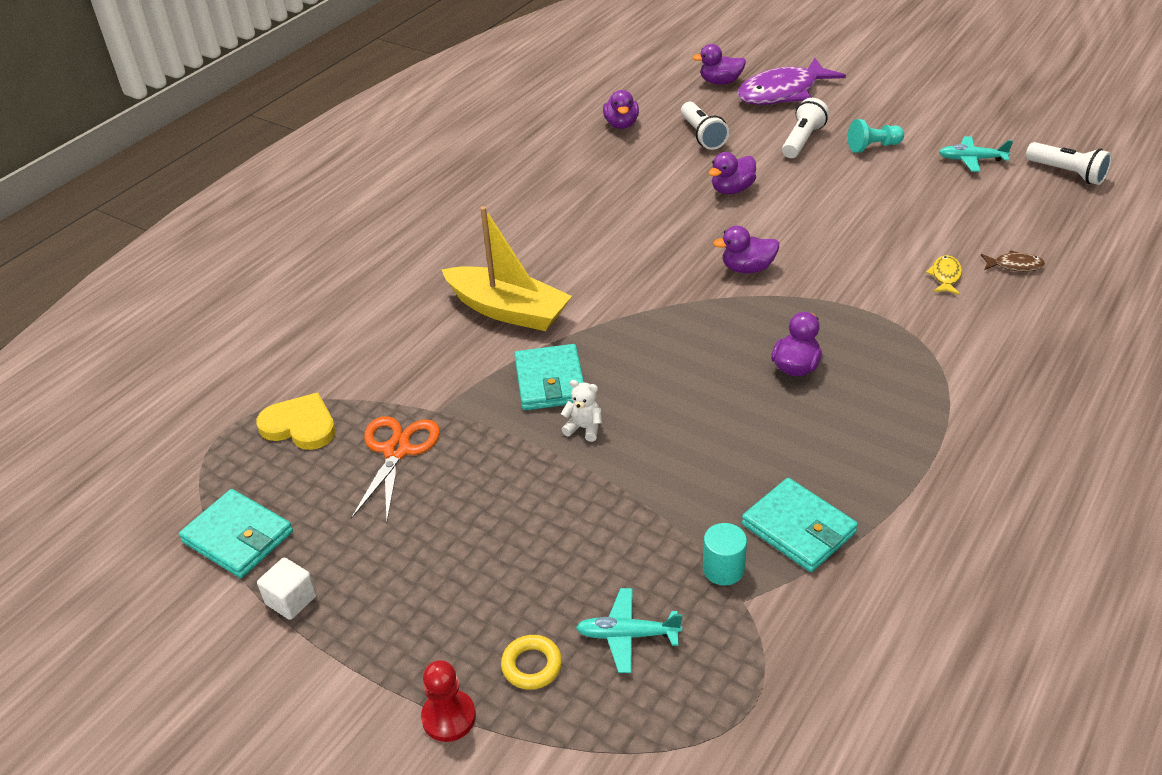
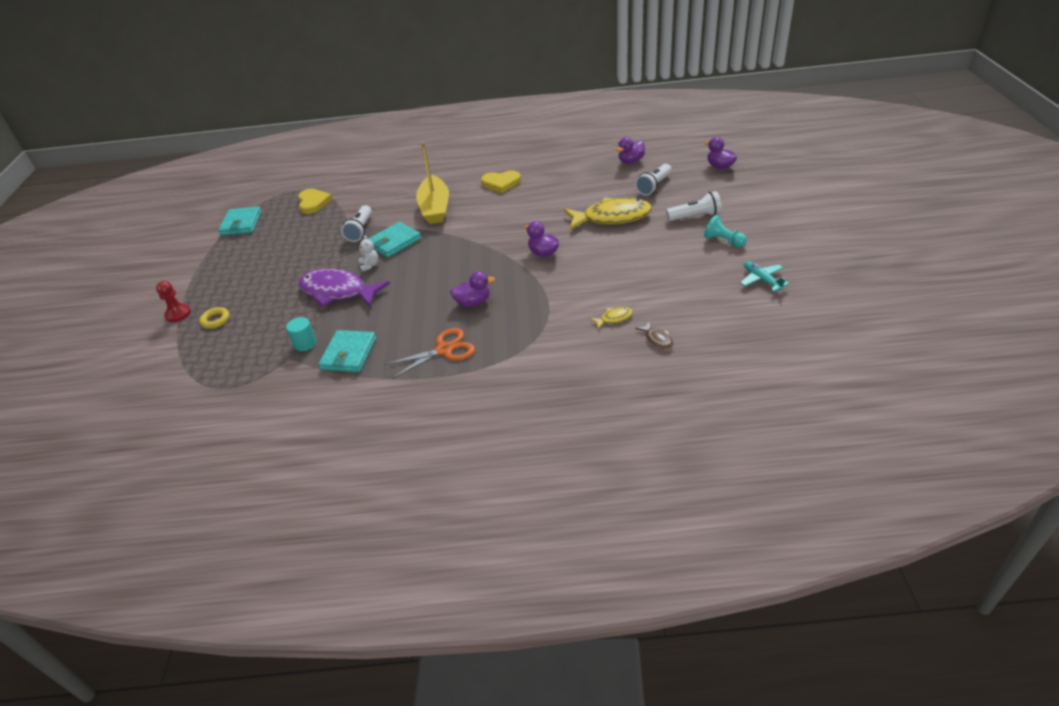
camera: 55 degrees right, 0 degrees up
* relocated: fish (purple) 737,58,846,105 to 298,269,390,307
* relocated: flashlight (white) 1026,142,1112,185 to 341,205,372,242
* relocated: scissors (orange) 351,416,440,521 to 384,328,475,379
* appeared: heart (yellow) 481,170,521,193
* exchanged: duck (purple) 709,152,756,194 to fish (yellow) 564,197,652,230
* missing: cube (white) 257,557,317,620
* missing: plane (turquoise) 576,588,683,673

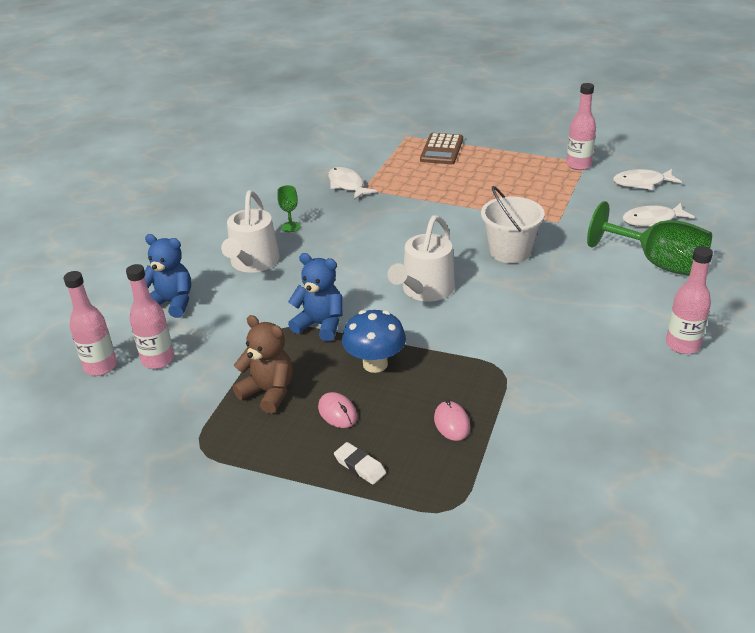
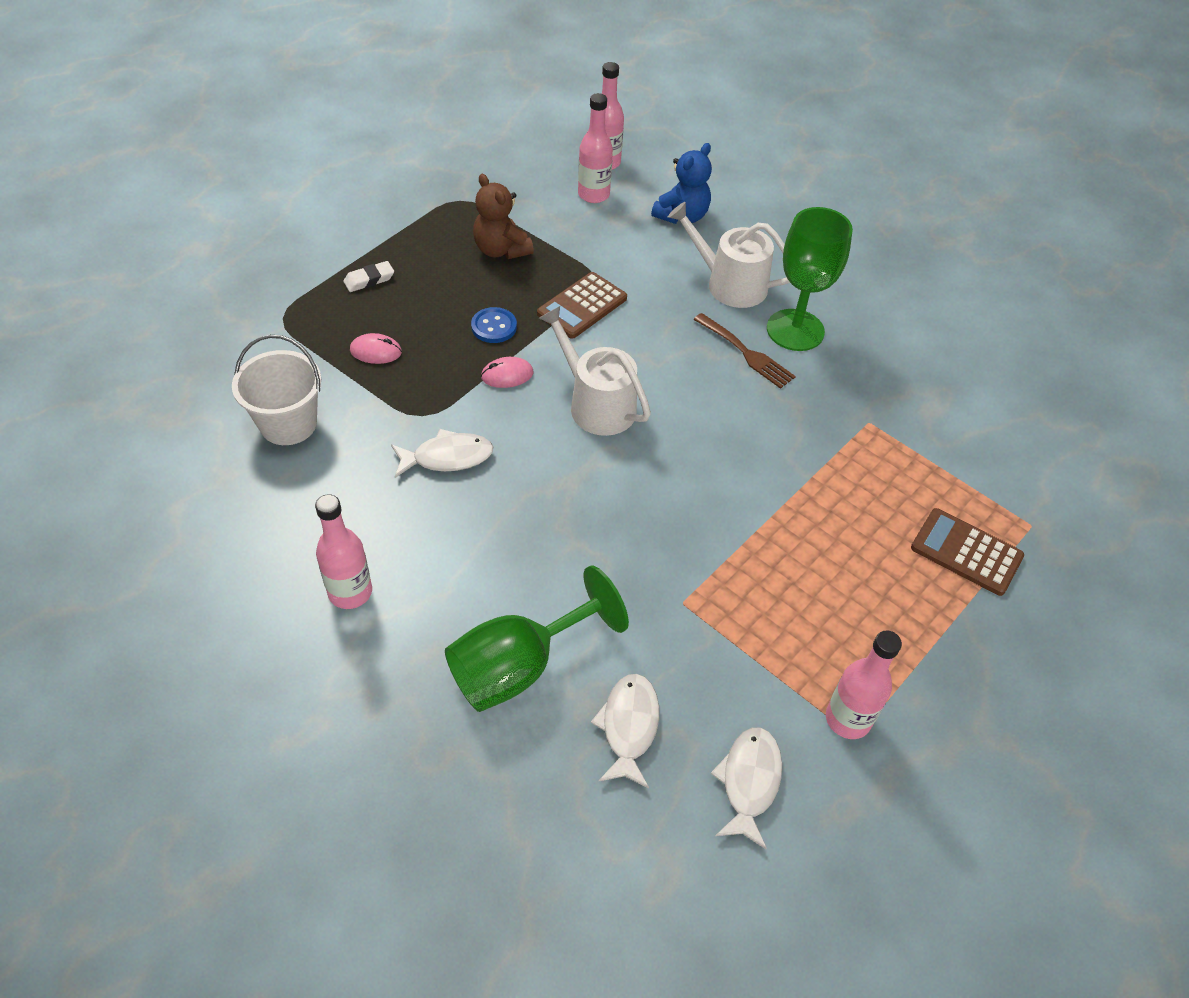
camera: 105 degrees right, 15 degrees up
* relocated: bucket (white) 481,186,545,263 to 232,335,321,445
* relocated: fish (white) 328,167,377,200 to 391,429,493,478
* exchanged: mushroom (blue) 342,310,406,373 to button (blue) 471,307,517,343
* spun: teddy bear (brown) 233,315,293,414 = 473,174,534,259 90 degrees clockwise
* relocated: mouse (pink) 318,392,357,428 to 481,357,533,388
* exchanged: teddy bear (blue) 288,253,342,342 to calculator (brown) 537,272,627,339
* appeared: fork (brown) 694,313,796,389
* size: goblet (green) 277,185,301,232 = 767,207,853,351 x2.32

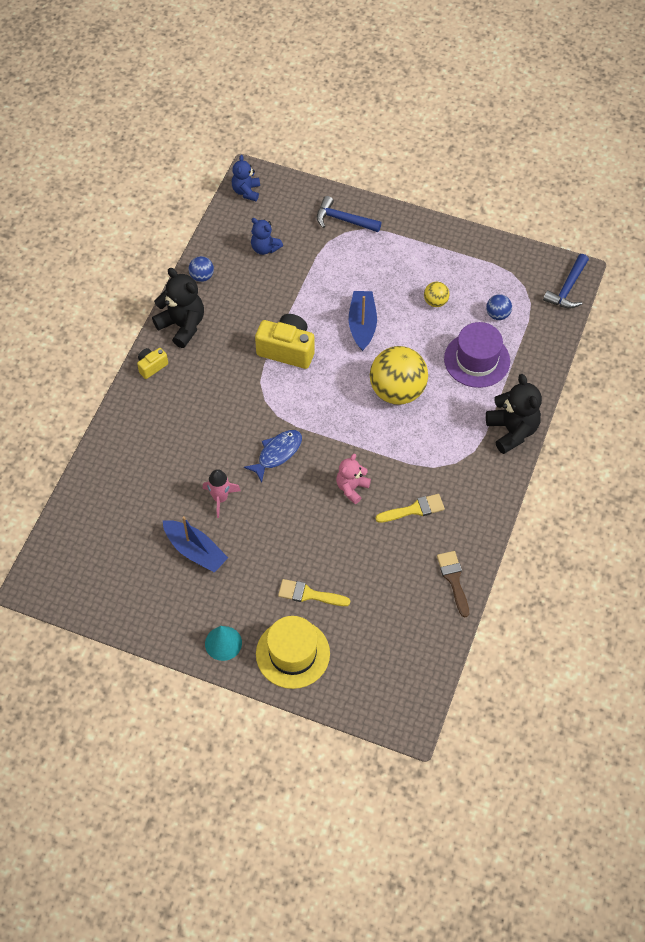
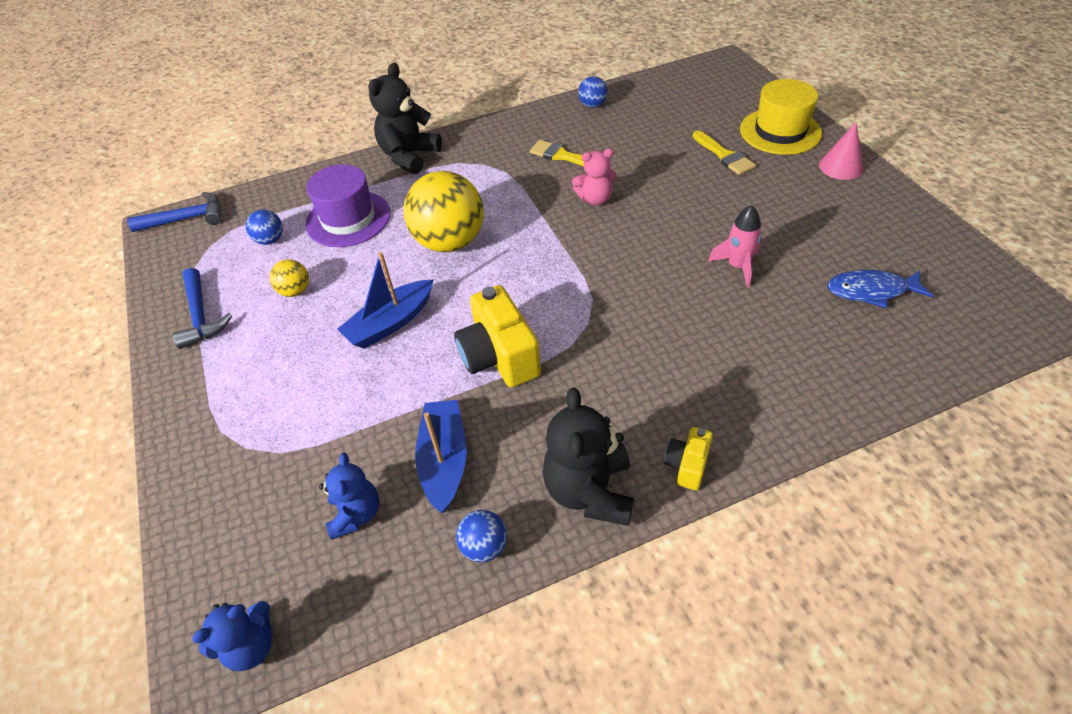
camera: 130 degrees left, 10 degrees down
* relocated: hammer (blue) 317,196,381,232 to 172,268,232,349
* relocated: boat (blue) 163,516,228,573 to 415,400,467,513
* exchanged: brush (brown) 437,551,469,617 to ball (blue) 578,76,608,108
* spun: camera (yellow) 137,348,168,379 = 664,427,713,490 105 degrees clockwise
* colour: cone (turquoise) 205,626,242,661 to cone (pink) 819,122,863,180
* relocated: fish (blue) 244,430,302,483 to 828,270,933,308

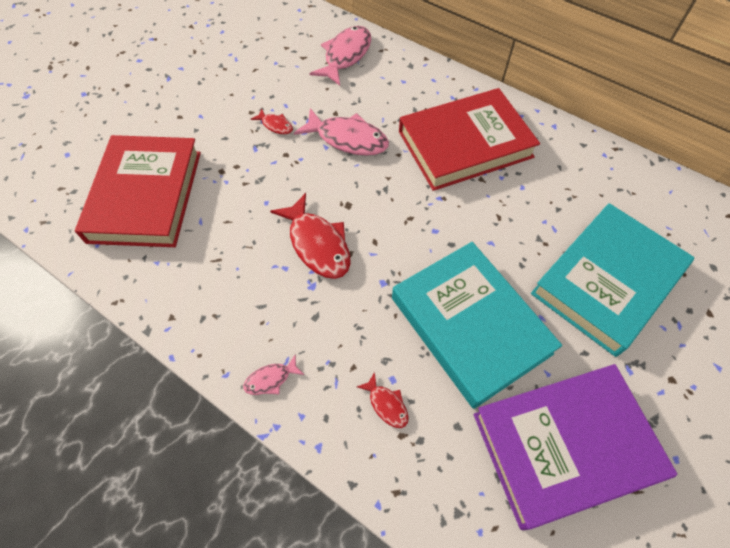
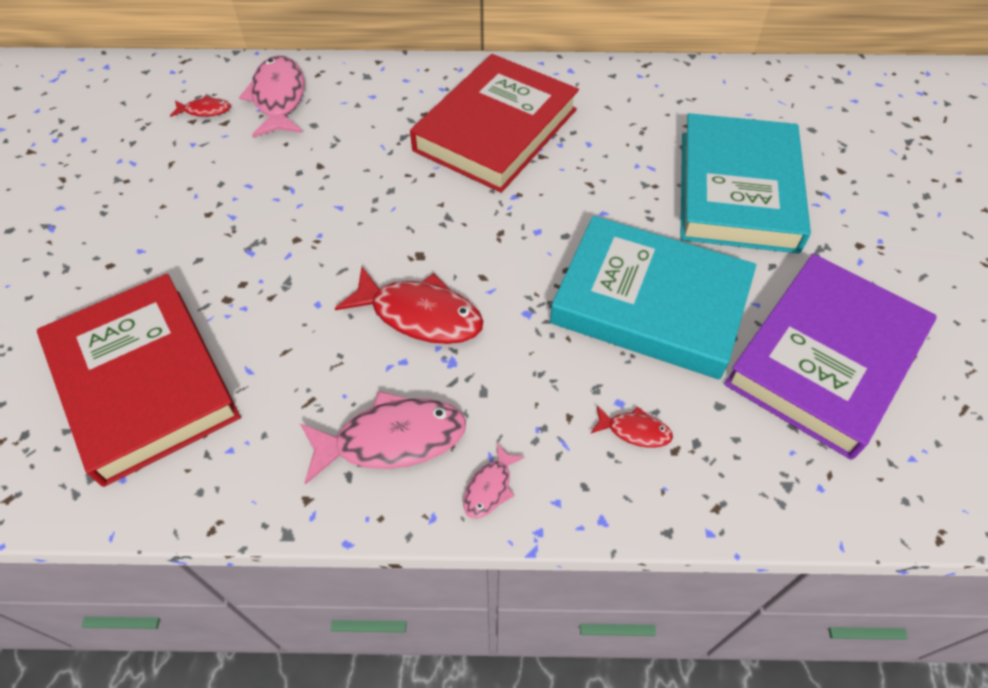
camera: 35 degrees left, 5 degrees down
* relocated: fish (red) 251,109,293,134 to 170,95,231,117
* relocated: fish (pink) 294,108,389,156 to 300,391,466,485

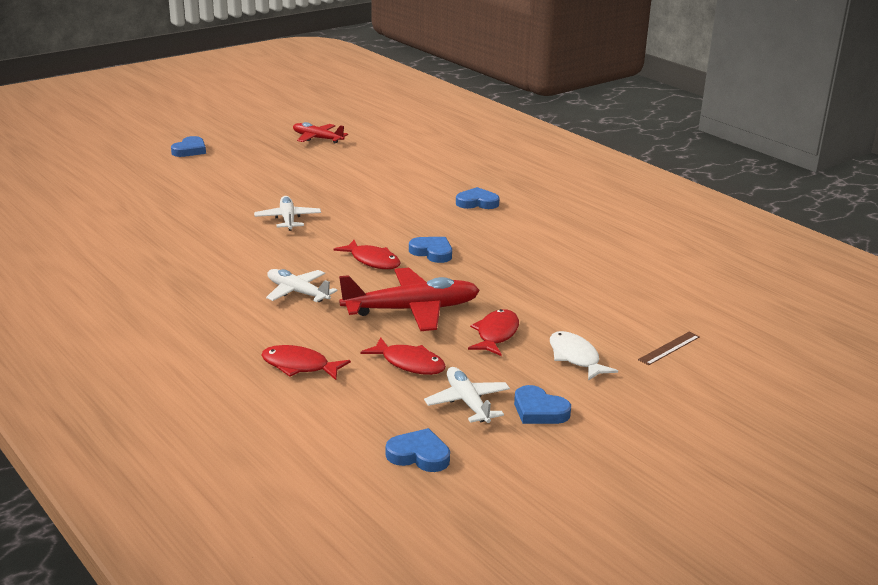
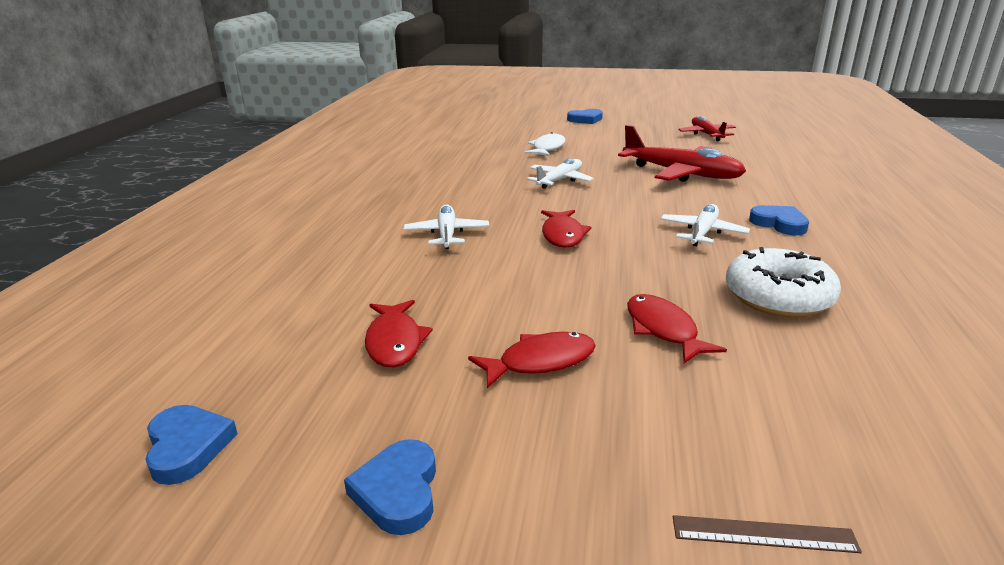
camera: 50 degrees right, 0 degrees up
* relocated: fish (white) 550,331,618,381 to 524,132,565,157
* relocated: plane (red) 339,268,480,331 to 618,125,746,182
* relocated: fish (red) 261,345,351,380 to 627,294,727,364
* relocated: plane (white) 424,367,510,423 to 660,204,750,246
* appeared: donut (white) 726,247,841,317
* missing: heart (blue) 409,237,452,263

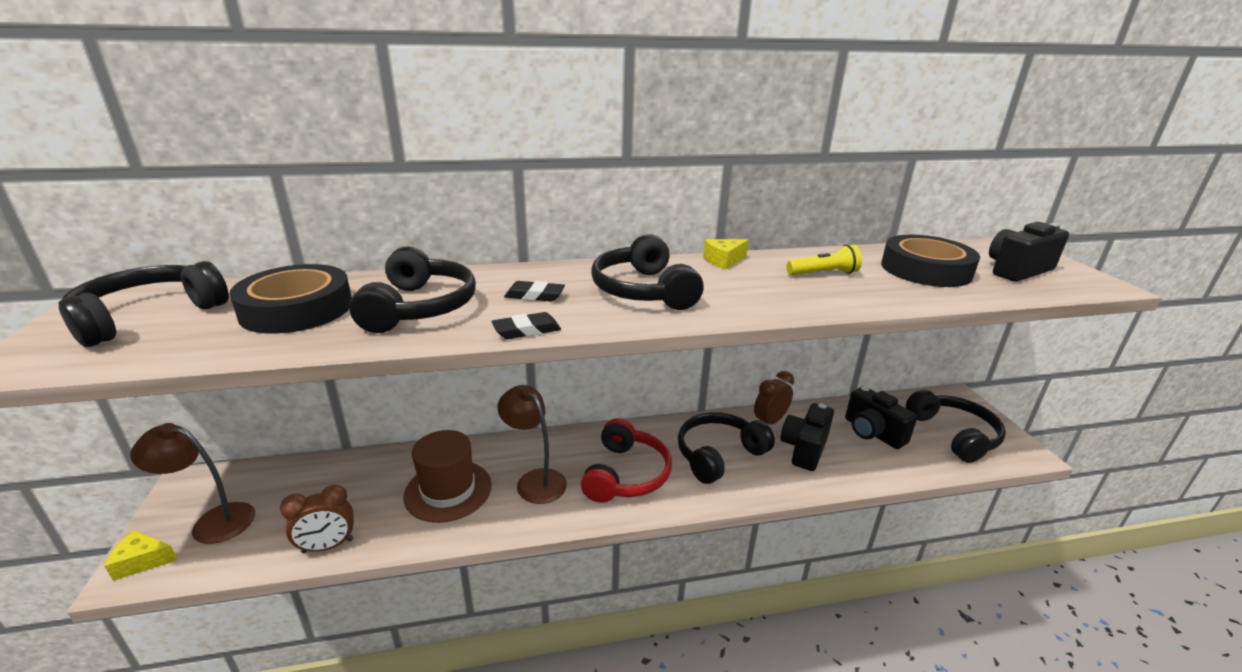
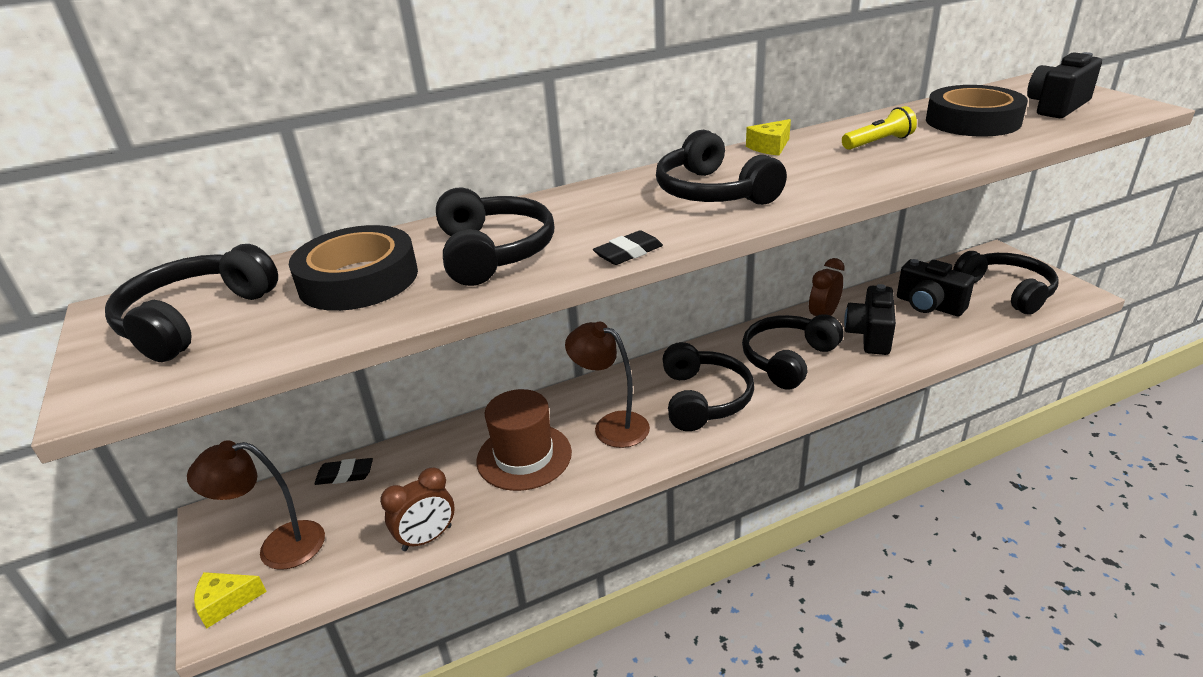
camera: 10 degrees left, 5 degrees up
* relocated: eraser (black) 504,281,565,302 to 314,458,373,485
* colour: headphones (red) 581,418,672,503 to headphones (black) 663,342,754,431

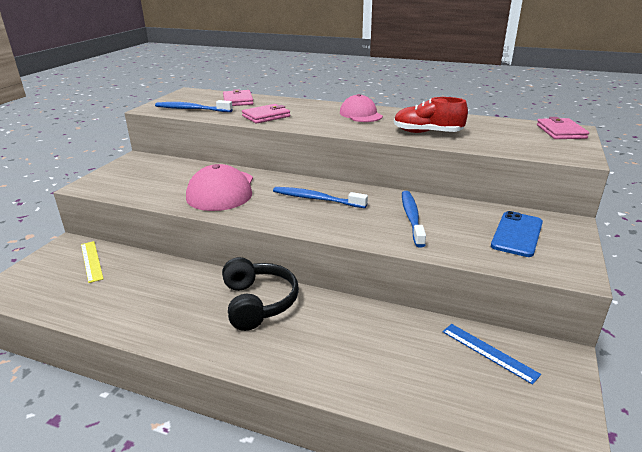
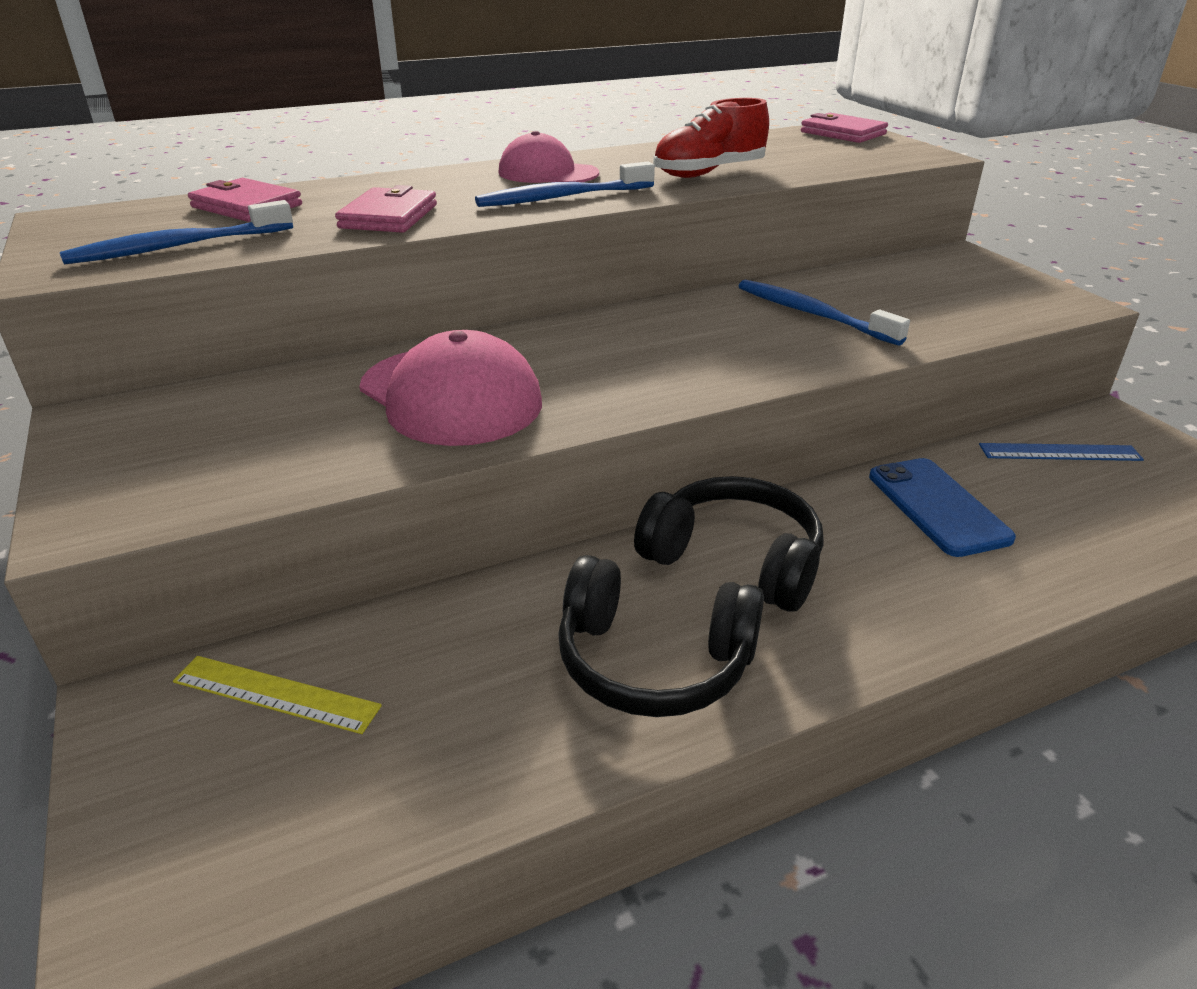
camera: 45 degrees left, 5 degrees up
* relocated: toothbrush (blue) 273,187,368,208 to 475,162,655,207
* appeared: headphones (black) 558,555,764,717
* relocated: phone (blue) 491,211,543,257 to 869,458,1016,557

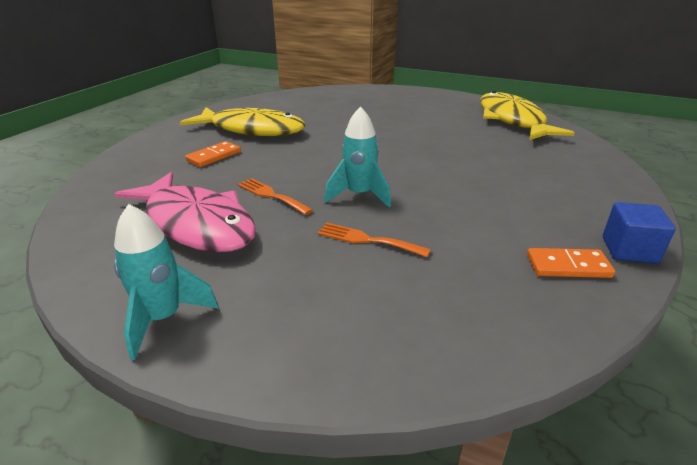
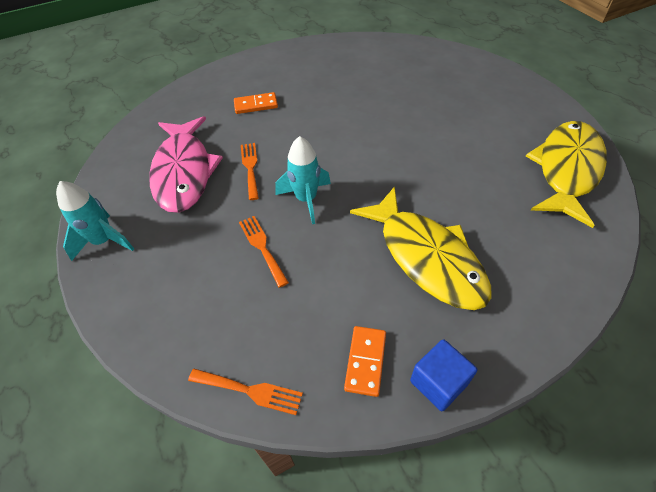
camera: 40 degrees right, 20 degrees up
* appeared: fork (orange) 188,369,303,415
* spun: domino (orange) 527,248,615,278 = 344,326,386,397 60 degrees clockwise
* relocated: fish (yellow) 180,107,306,136 to 350,186,492,310

